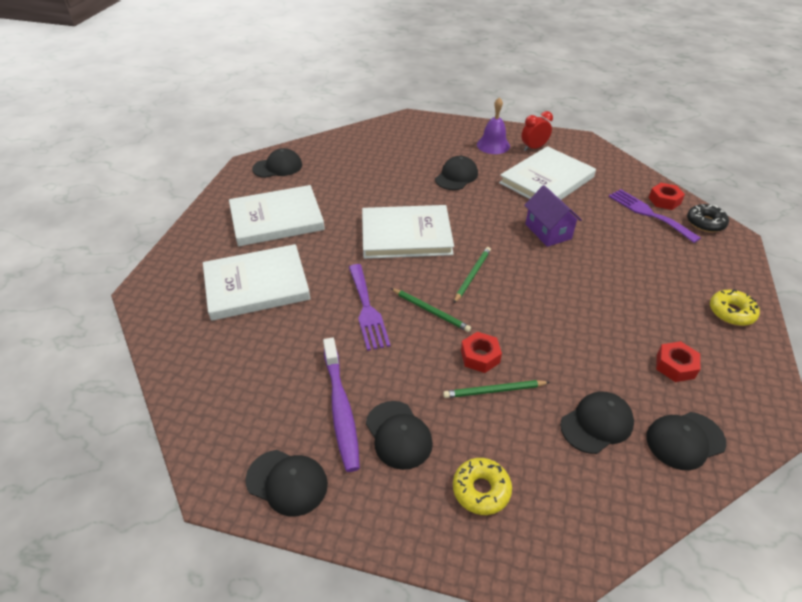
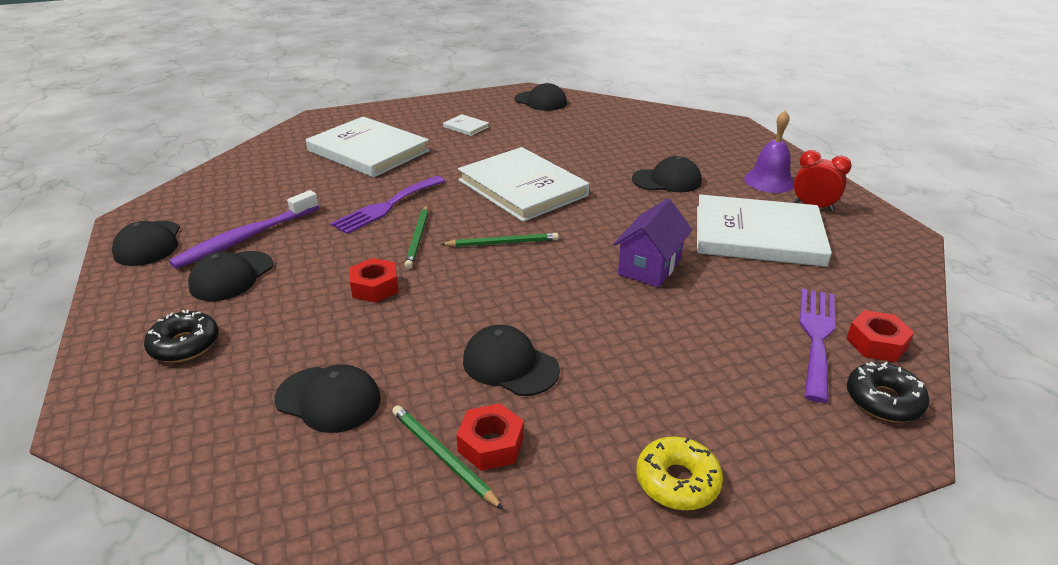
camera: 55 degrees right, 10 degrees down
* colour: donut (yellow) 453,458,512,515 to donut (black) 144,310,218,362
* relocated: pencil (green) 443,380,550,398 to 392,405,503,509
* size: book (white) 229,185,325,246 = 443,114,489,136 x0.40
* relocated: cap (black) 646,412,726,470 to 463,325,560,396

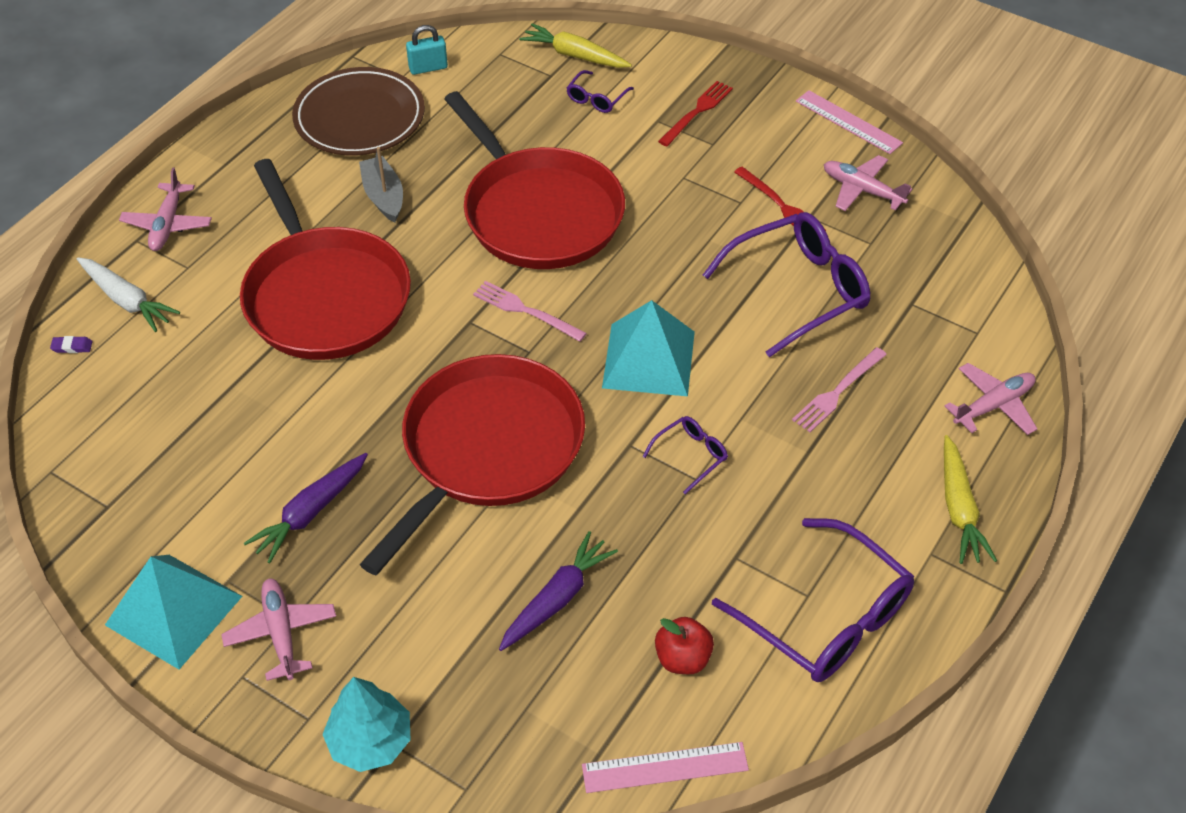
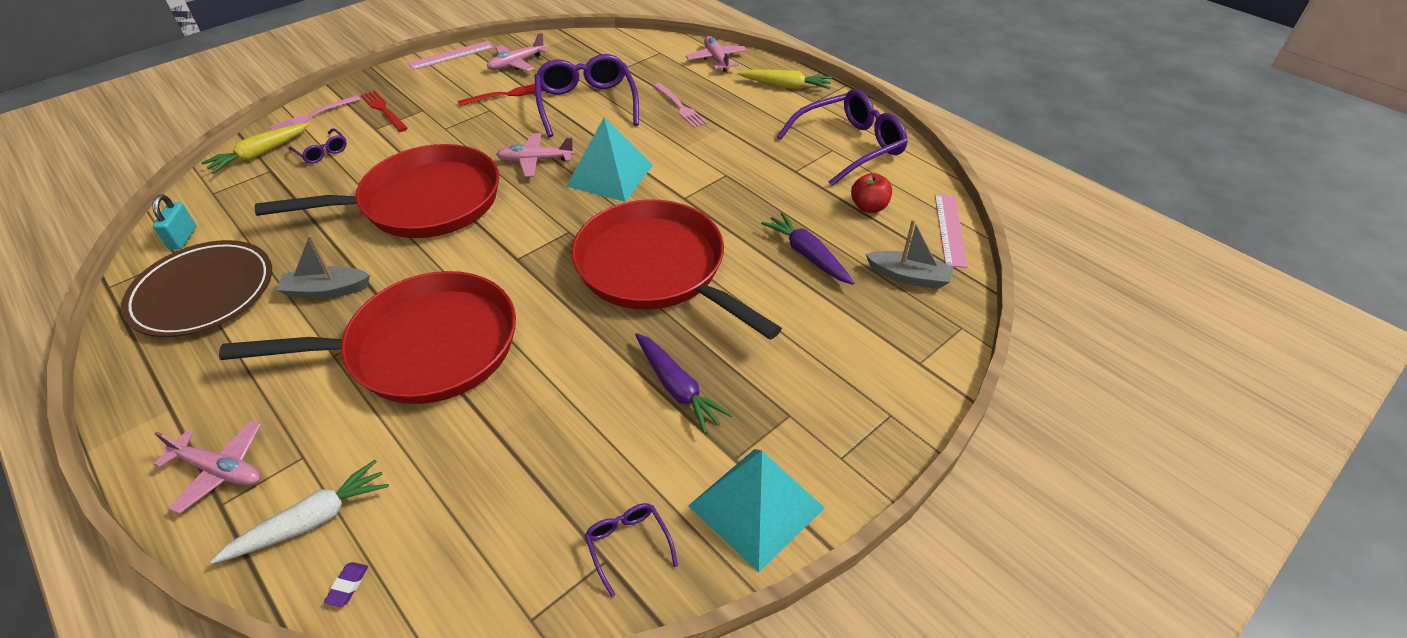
camera: 75 degrees left, 5 degrees down
* relocated: fork (pink) 473,281,587,342 to 269,95,361,130
* relocated: plane (pink) 221,578,336,681 to 496,133,575,177
* relocated: glasses (purple) 642,416,728,494 to 584,503,678,597
* appeared: boat (grey) 865,219,953,289
* missing: tree (turquoise) 322,677,411,772

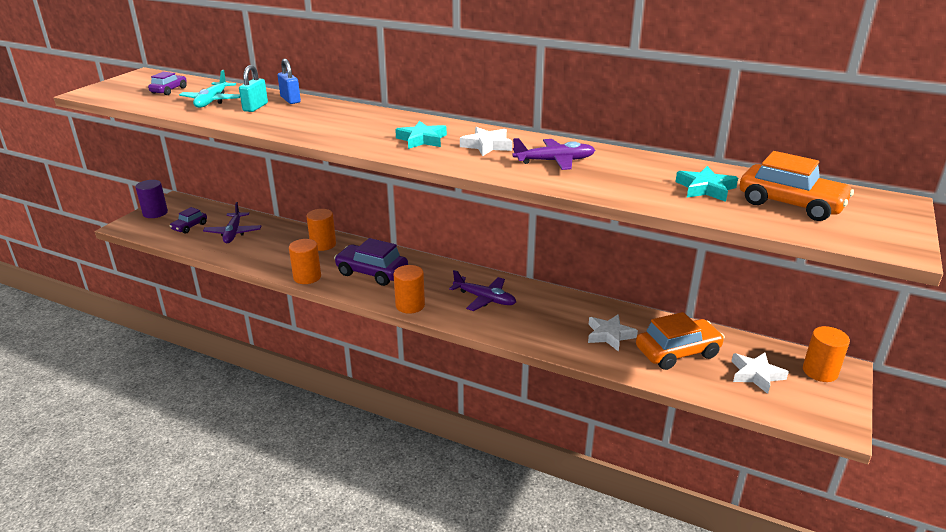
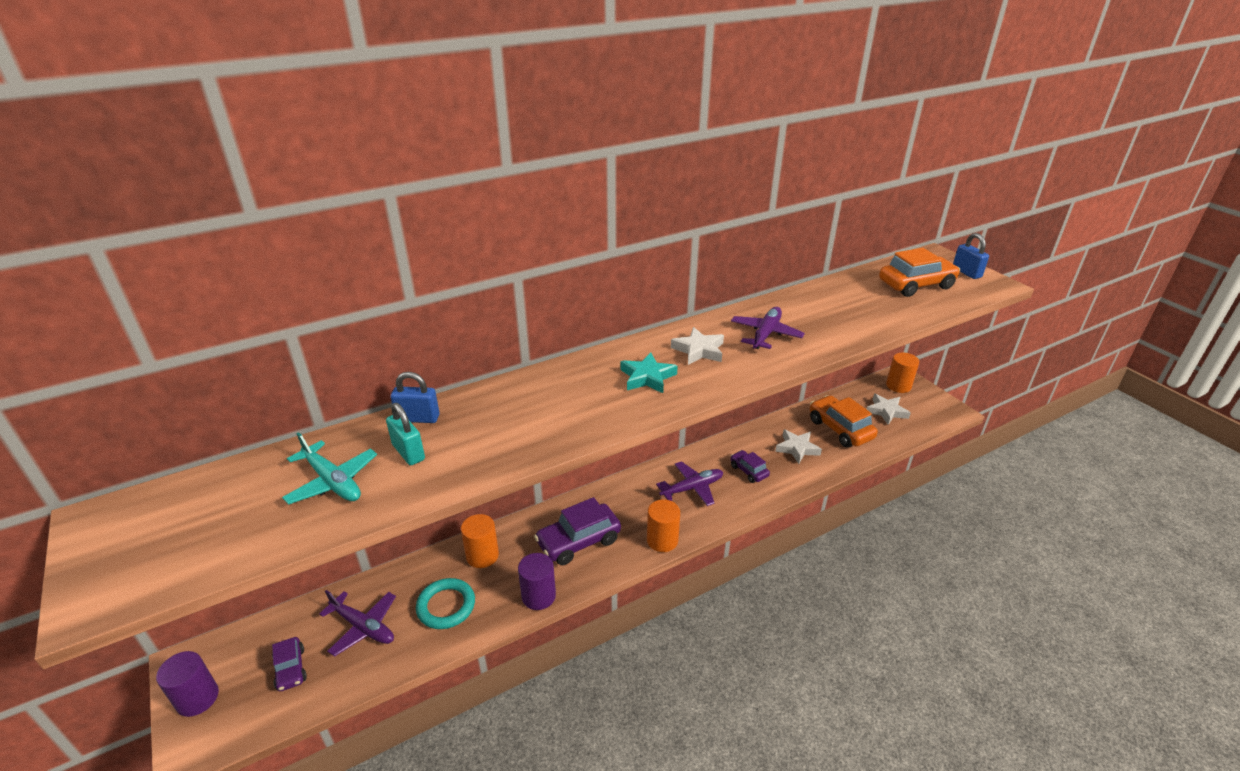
camera: 55 degrees left, 5 degrees up
* appeared: ring (turquoise) 416,578,475,629
* colour: cylinder (orange) 289,239,321,284 to cylinder (purple) 518,553,556,610
* relocated: car (purple) 148,72,187,95 to 730,450,770,483
* spun: car (orange) 636,312,725,370 = 810,395,878,448 45 degrees counterclockwise
* appeared: padlock (blue) 953,233,989,279
* missing: star (turquoise) 675,166,738,202

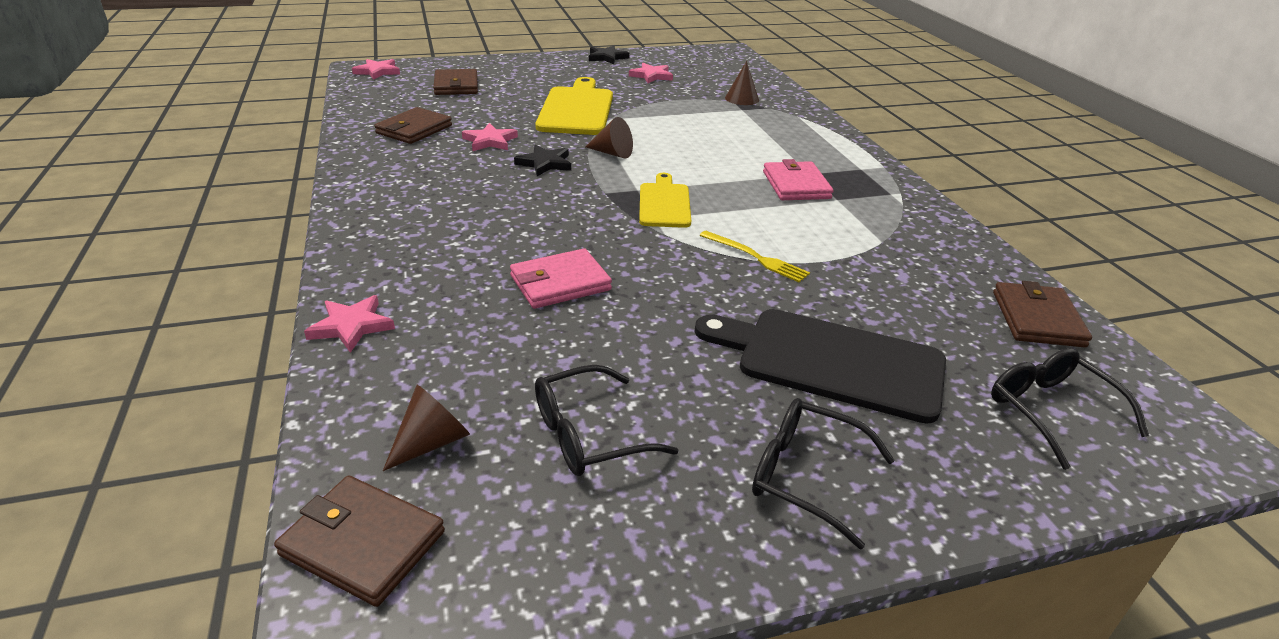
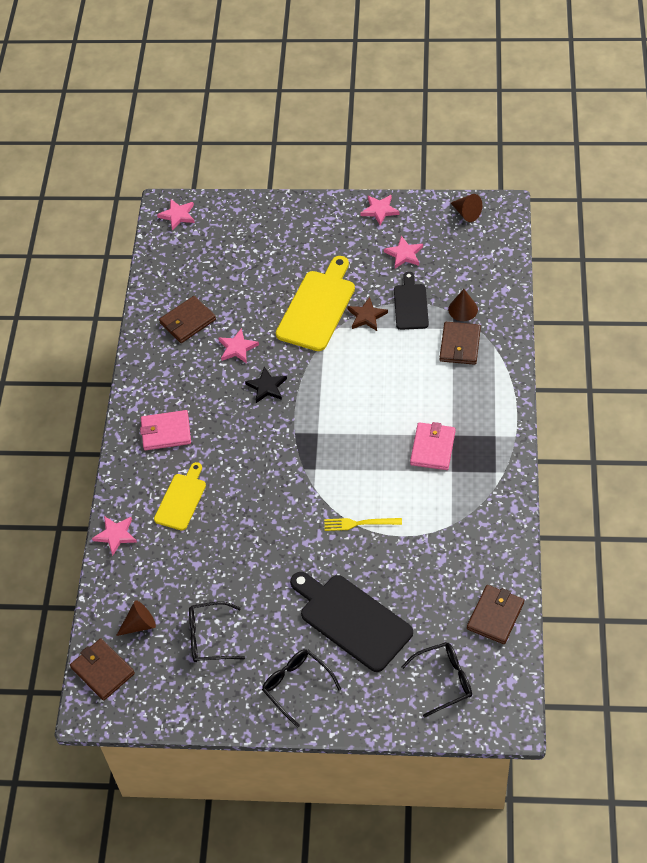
camera: 25 degrees right, 20 degrees up
* relocated: wallet (pink) 510,248,612,309 to 140,410,191,450
* relocated: cutting board (yellow) 639,173,691,228 to 154,462,206,531
* spun: fork (yellow) 699,231,810,282 = 324,518,402,531 120 degrees clockwise
* appeared: star (brown) 347,297,388,331
* colour: star (black) 589,45,630,64 to star (pink) 360,195,400,226
* appeared: cutting board (black) 394,272,429,330
* spun: glasses (black) 991,348,1149,470 = 401,642,472,718 75 degrees clockwise
* relocated: wallet (brown) 433,69,478,95 to 439,322,481,365
* relocated: cone (brown) 585,117,633,159 to 451,194,482,222

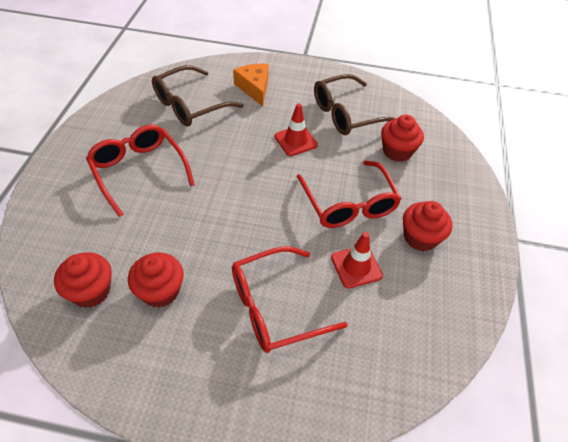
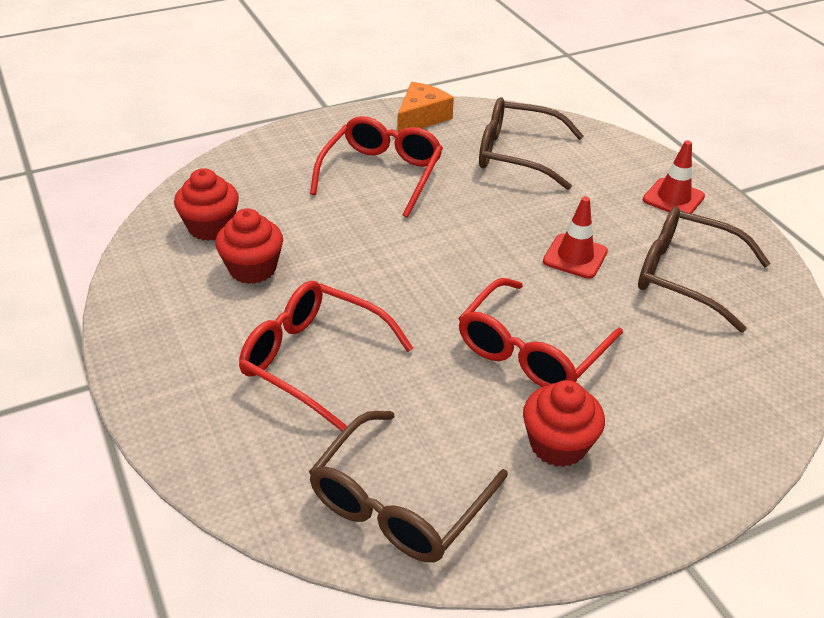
camera: 55 degrees right, 10 degrees down
* appeared: glasses (brown) 309,411,508,562
* relocated: cheese (orange) 233,64,269,106 to 397,82,454,132
* relocated: traffic cone (red) 331,232,383,288 to 643,140,705,214
* missing: cupcake (red) 381,115,424,162

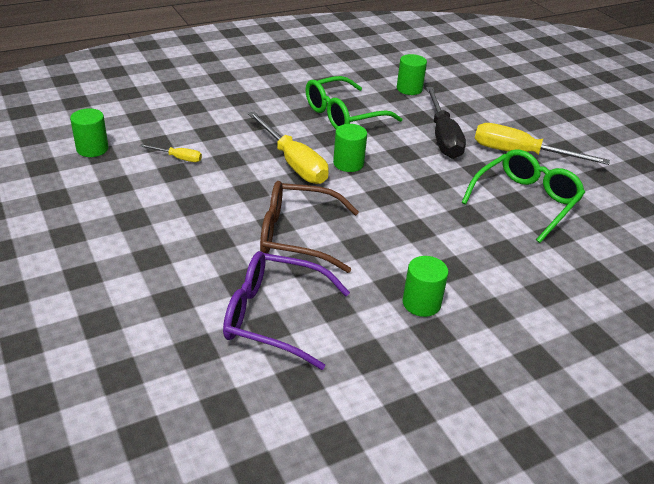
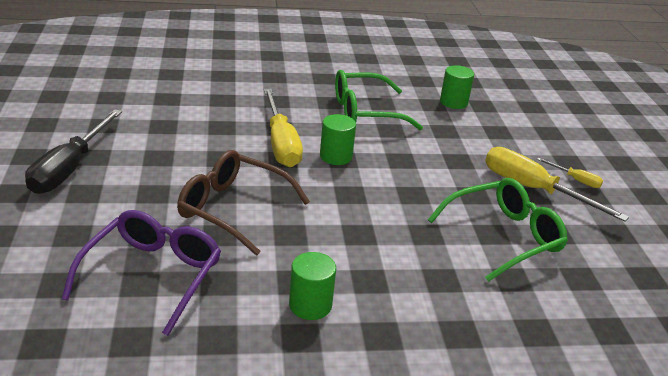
camera: 20 degrees right, 5 degrees down
* relocated: screwdriver (black) 426,87,466,159 to 25,109,122,194
* spun: glasses (purple) 223,251,350,370 = 62,210,221,336 75 degrees clockwise
* relocated: screwdriver (yellow) 140,144,202,162 to 537,157,603,188
* missing: cylinder (green) 70,108,109,157

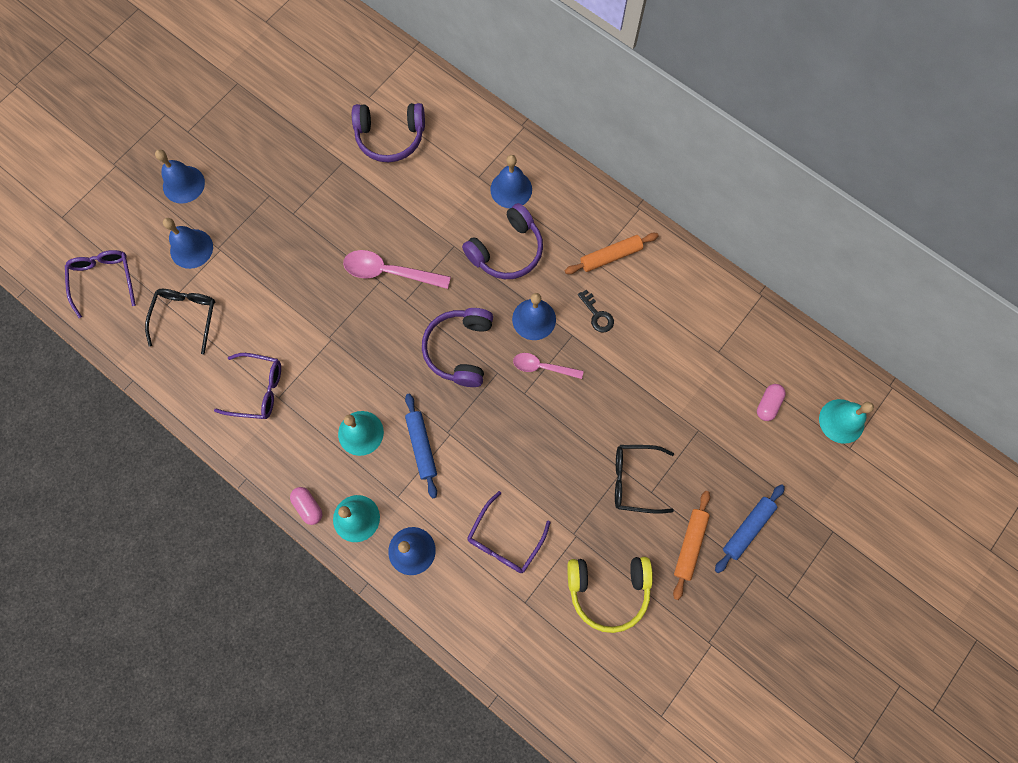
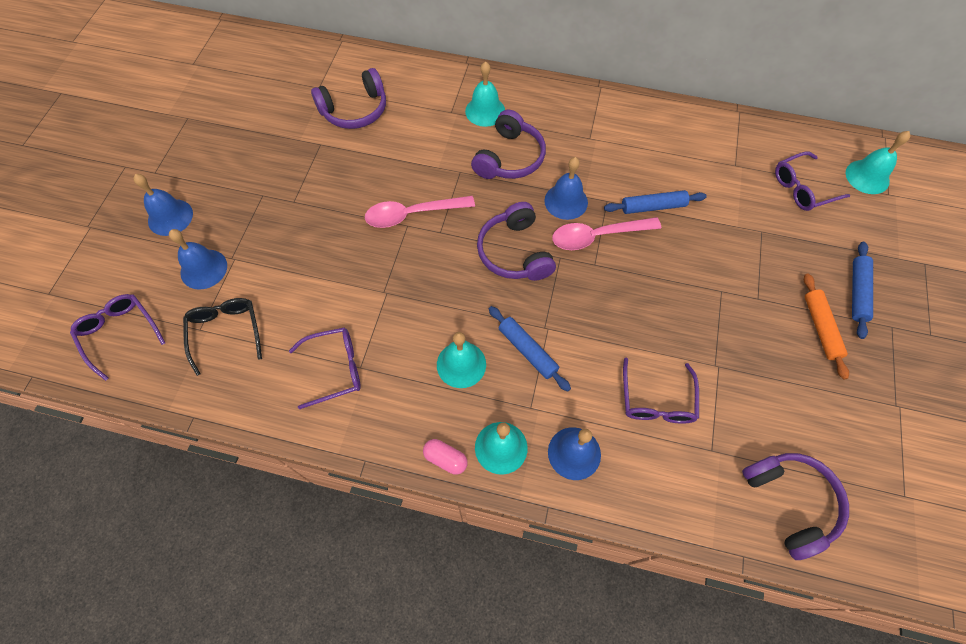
camera: 25 degrees left, 10 degrees down
* colour: bell (blue) 490,155,532,208 to bell (turquoise) 465,61,505,127
* size: spoon (pink) 513,353,584,379 = 552,217,661,250 x1.57
* appeared: rolling pin (blue) 604,190,707,214
* appeared: headphones (purple) 742,453,849,560
* exchanged: capsule (pink) 757,384,786,421 to glasses (purple) 775,152,850,211
* missing: rolling pin (orange) 565,233,659,274
* missing: headphones (yellow) 567,557,653,633
* missing: key (black) 578,290,614,333
* missing: glasses (black) 615,445,674,514

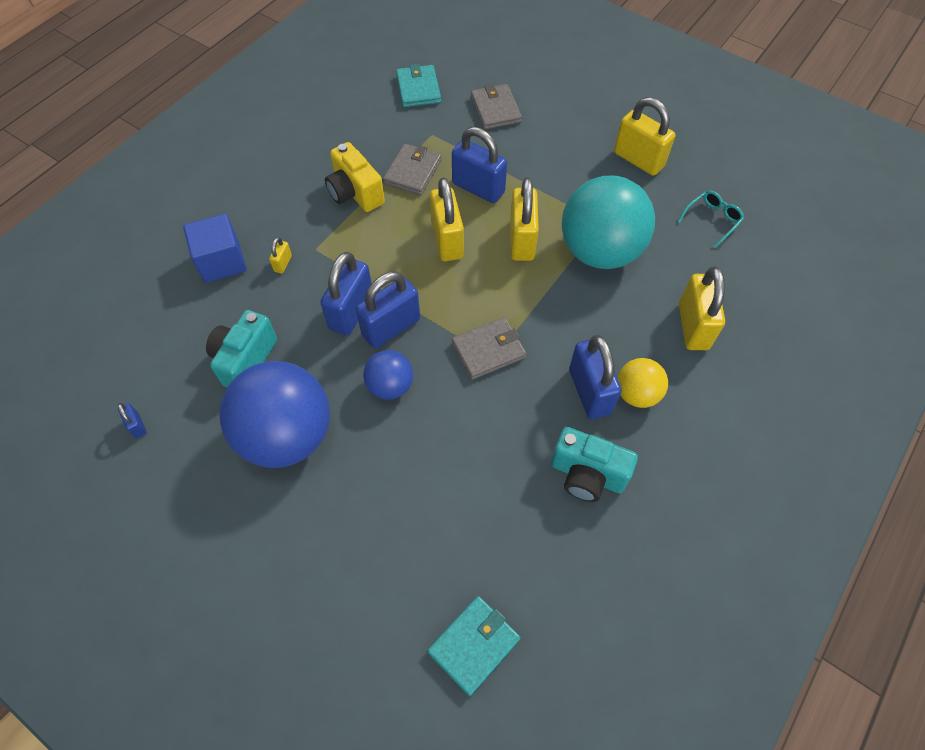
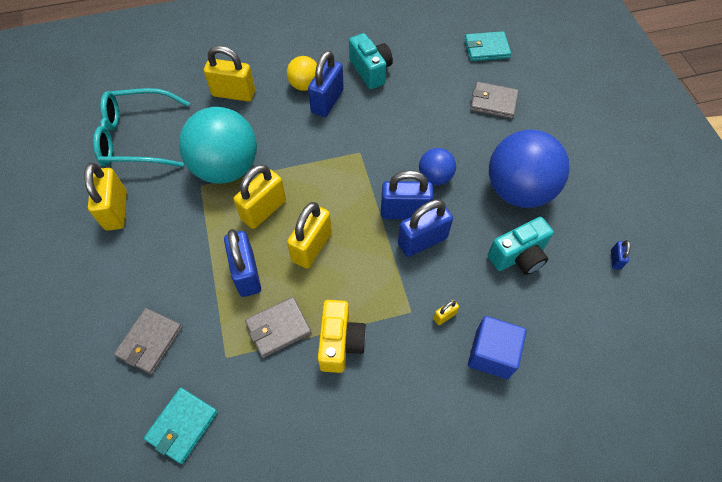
camera: 140 degrees left, 0 degrees up
* size: glasses (turquoise) 678,190,744,248 = 93,88,189,167 x2.17
* spun: padlock (yellow) 679,267,725,350 = 204,46,255,102 60 degrees clockwise
* relocated: wallet (grey) 452,317,526,380 to 470,82,519,119

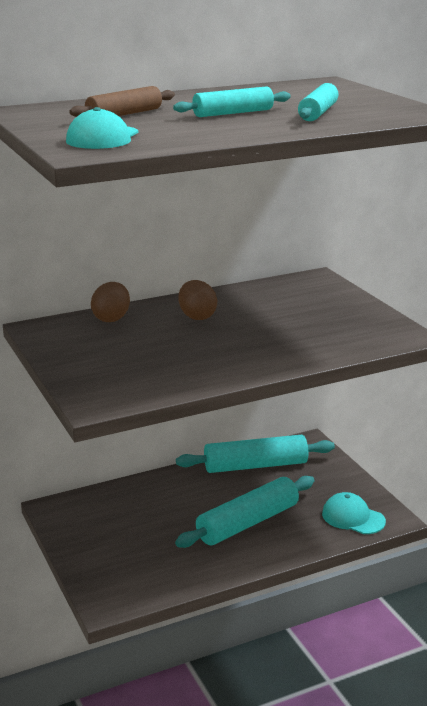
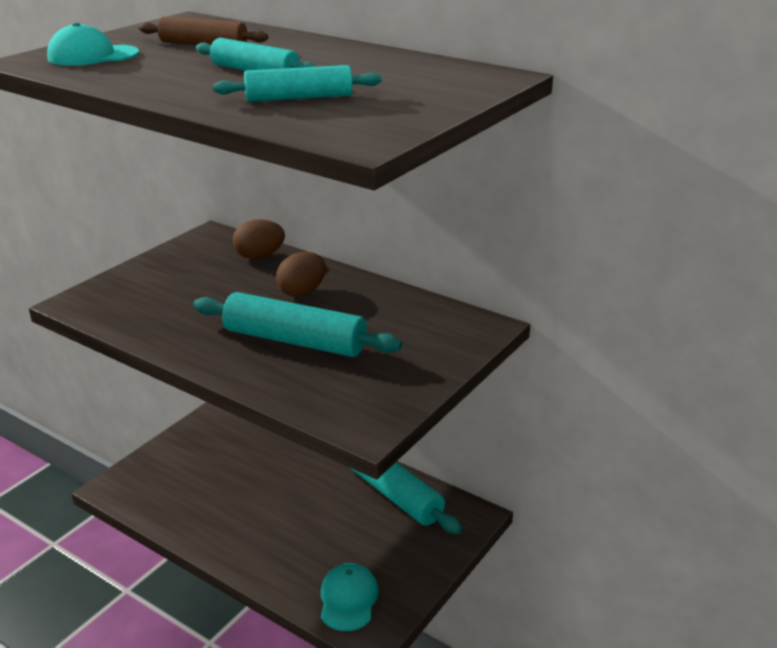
camera: 60 degrees right, 5 degrees up
* relocated: rolling pin (turquoise) 175,476,315,548 to 193,292,402,357

